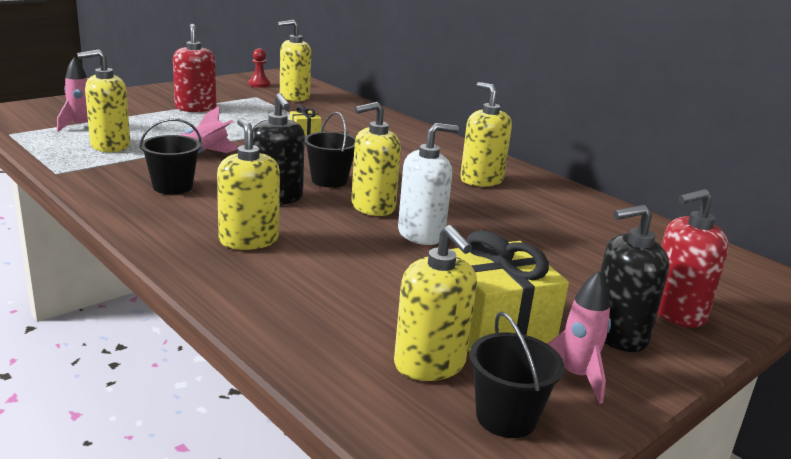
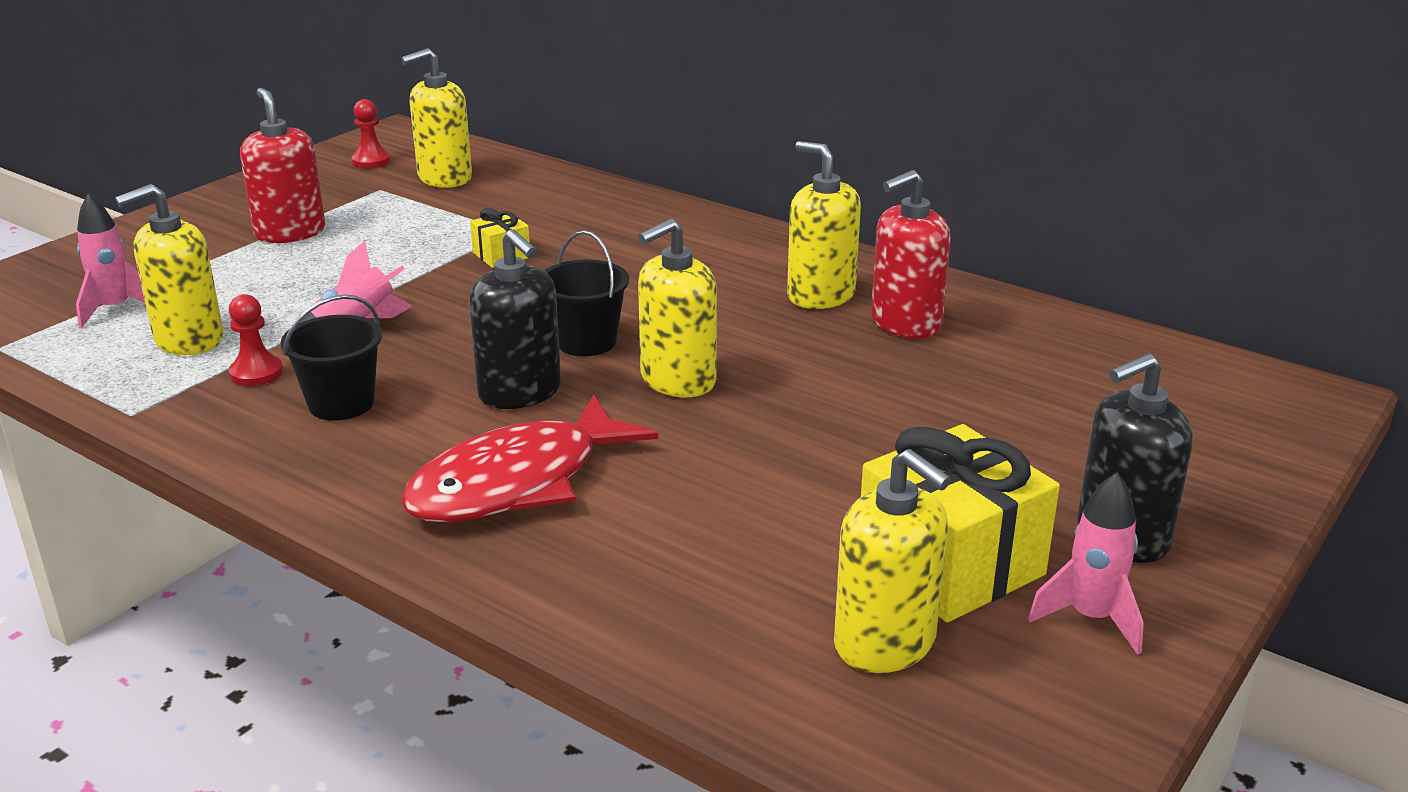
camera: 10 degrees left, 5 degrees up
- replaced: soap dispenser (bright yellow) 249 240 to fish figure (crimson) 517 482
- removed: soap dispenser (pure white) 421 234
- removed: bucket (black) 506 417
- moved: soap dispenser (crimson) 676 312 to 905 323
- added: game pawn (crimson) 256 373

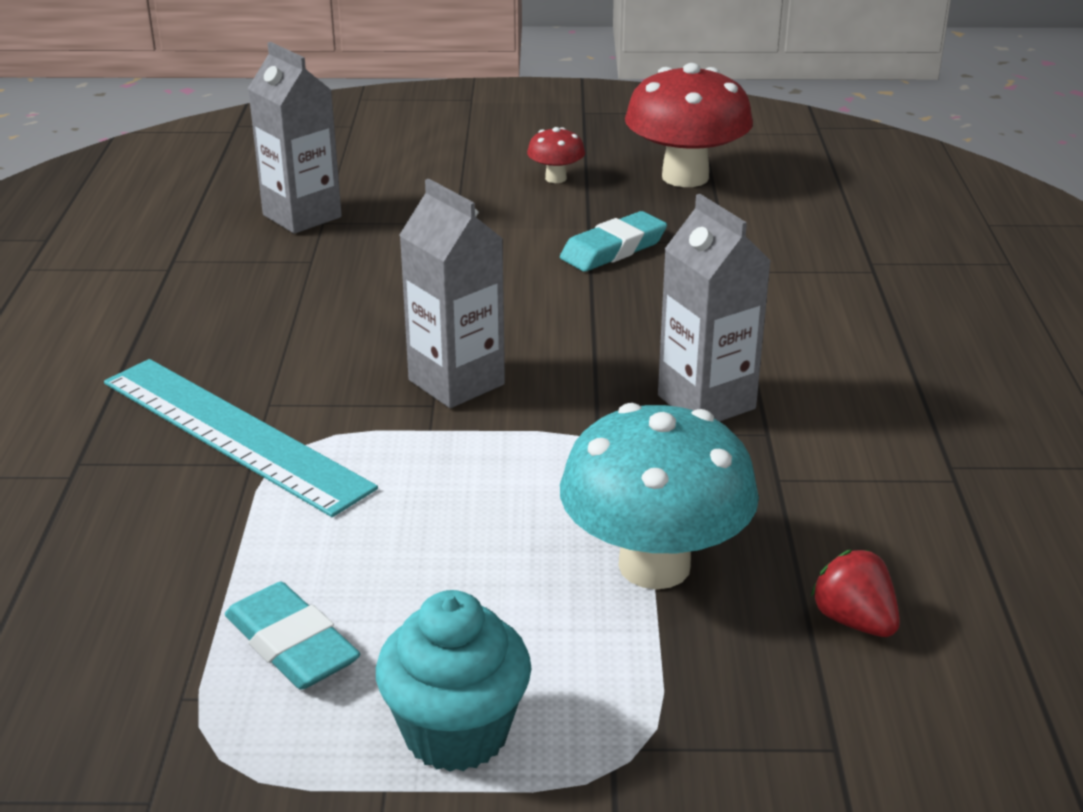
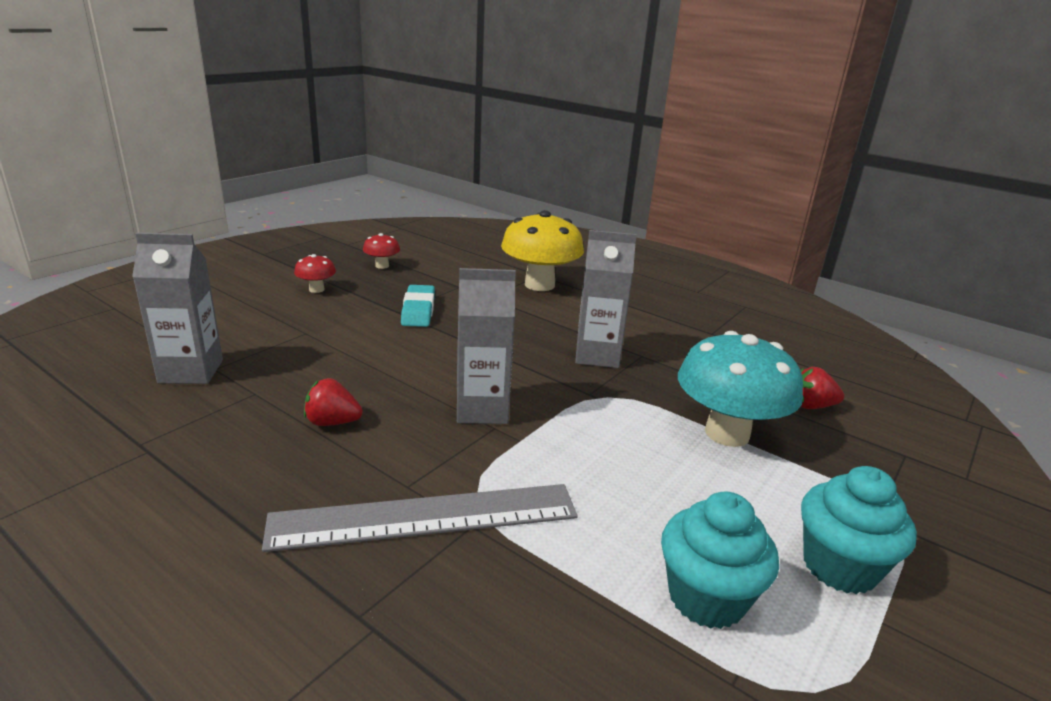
camera: 55 degrees left, 5 degrees down
- recoloured: ruler (aqua) 233 434 to ruler (grey) 425 517
- replaced: eraser (aqua) 291 644 to fairy cake (aqua) 706 598
- resized: fungus (crimson) 685 177 = 382 266 x0.46
- added: strawberry (crimson) 332 422
- added: fungus (bright yellow) 539 285

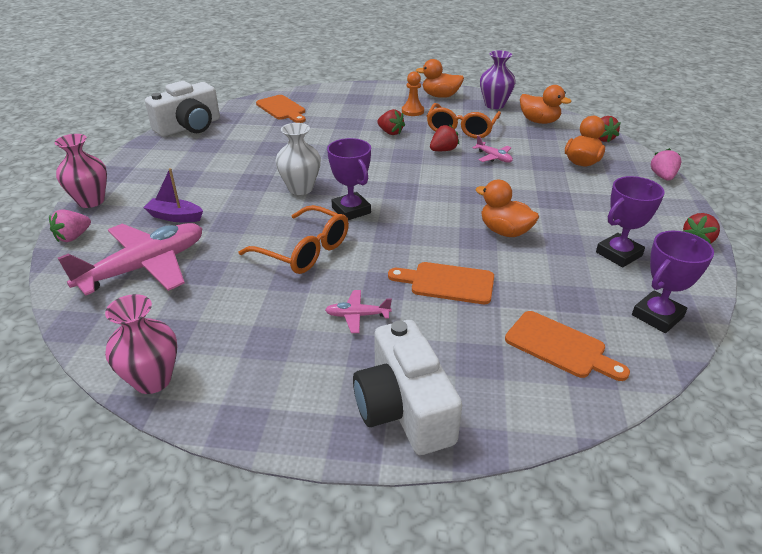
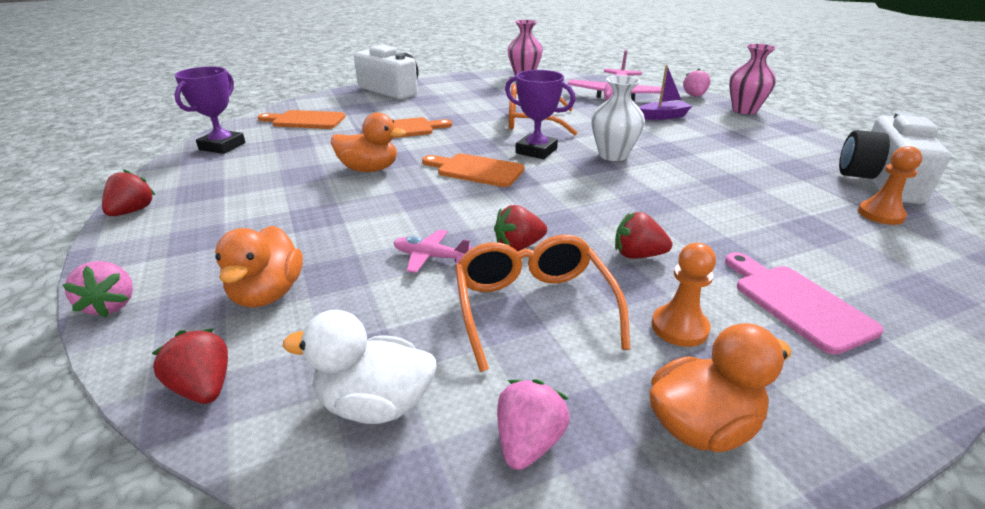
camera: 150 degrees right, 5 degrees down
- moved: bread board (orange-coloured) 282 109 to 476 170
- removed: aeroplane (pink) 357 315
- turned: strawberry (crimson) 443 150 = 518 246 45 degrees clockwise
- replaced: flower vase (purple) 494 105 to strawberry (pink) 528 442
- recoloured: rubber duck (orange-coloured) 539 121 to rubber duck (pure white) 375 404
- removed: award cup (purple) 618 254
- added: bread board (pink) 797 303
- added: game pawn (orange-coloured) 880 214

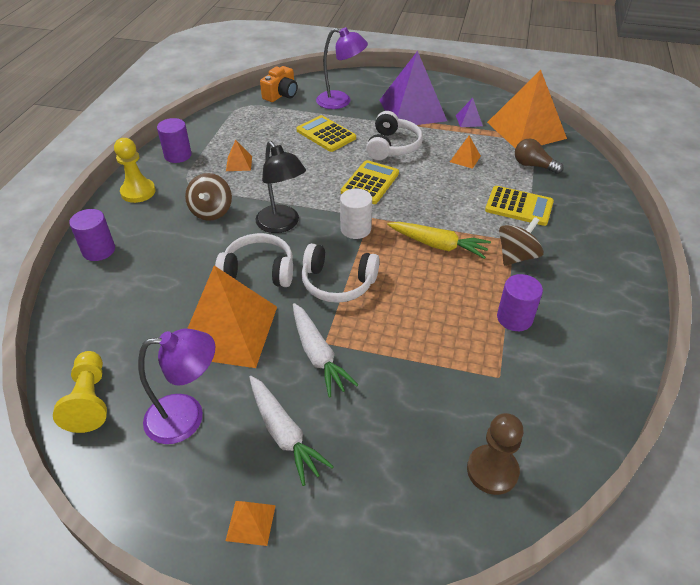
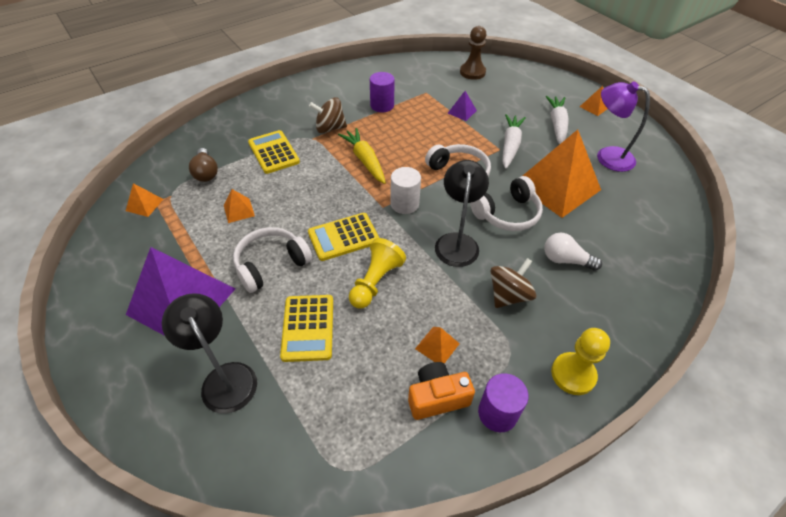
camera: 140 degrees left, 5 degrees up
- moved: game pawn (bright yellow) 89 400 to 375 281
- removed: solid cylinder (purple) 99 250
- turned: headphones (pure white) 258 271 = 507 214 75 degrees counterclockwise
- moved: compact camera (orange-coloured) 281 95 to 437 397
- recoloured: reading lamp (purple) 341 101 to reading lamp (black) 224 378
- moved: pyramid shape (purple) 469 120 to 462 112
- resized: pyramid shape (orange-coloured) 526 130 = 144 205 x0.41
- added: bulb (pure white) 565 260

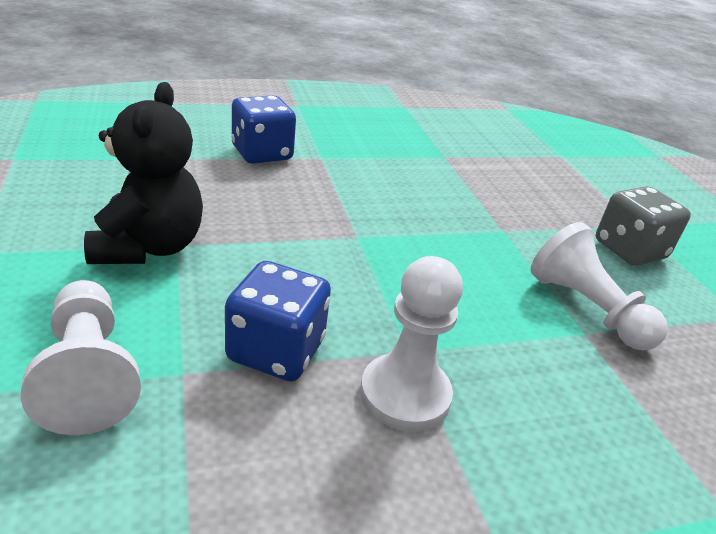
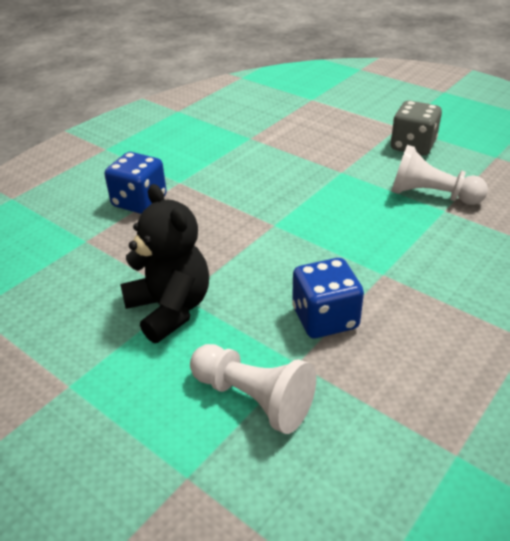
camera: 30 degrees left, 5 degrees up
- removed: game pawn (pure white) 405 394

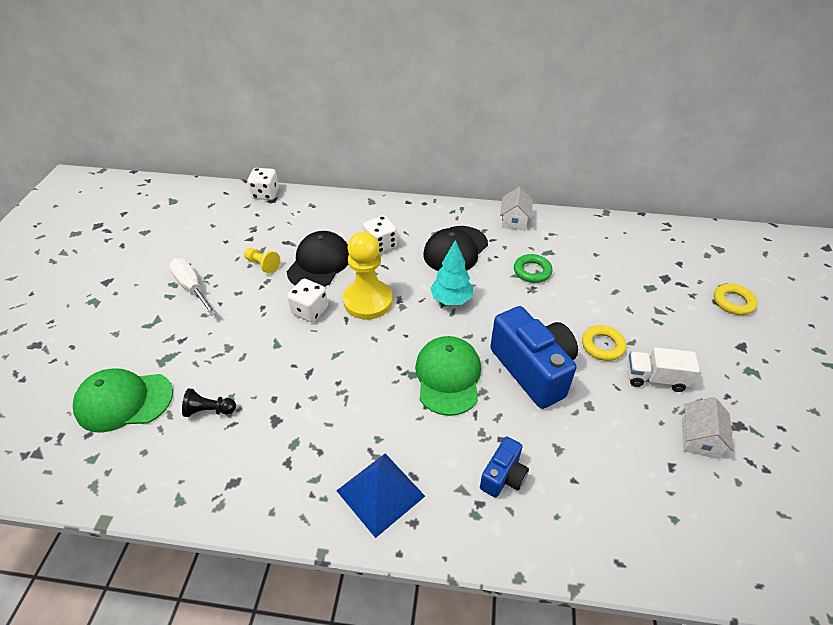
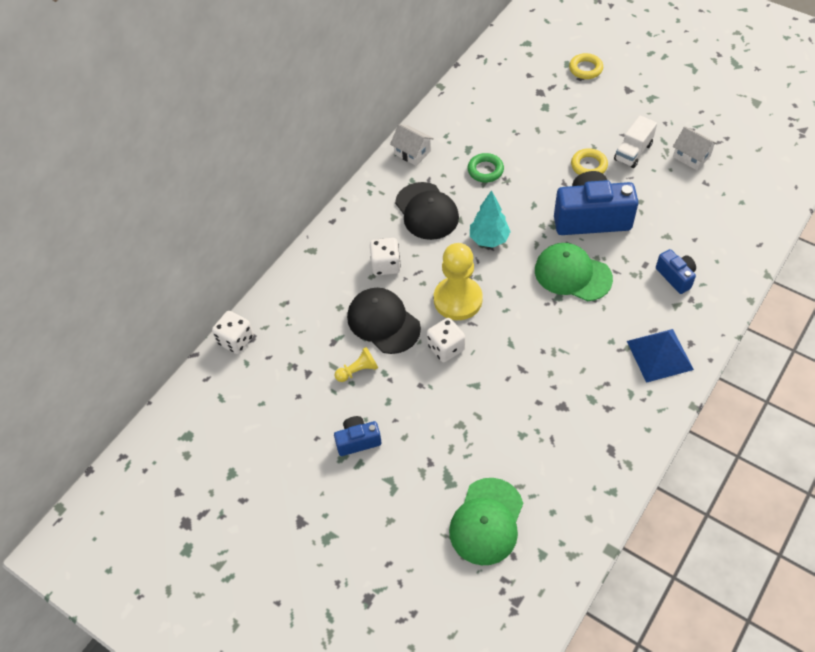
camera: 60 degrees left, 10 degrees up
- replaced: flat screwdriver (pure white) 192 288 to compact camera (royal blue) 358 441
- removed: game pawn (black) 209 410

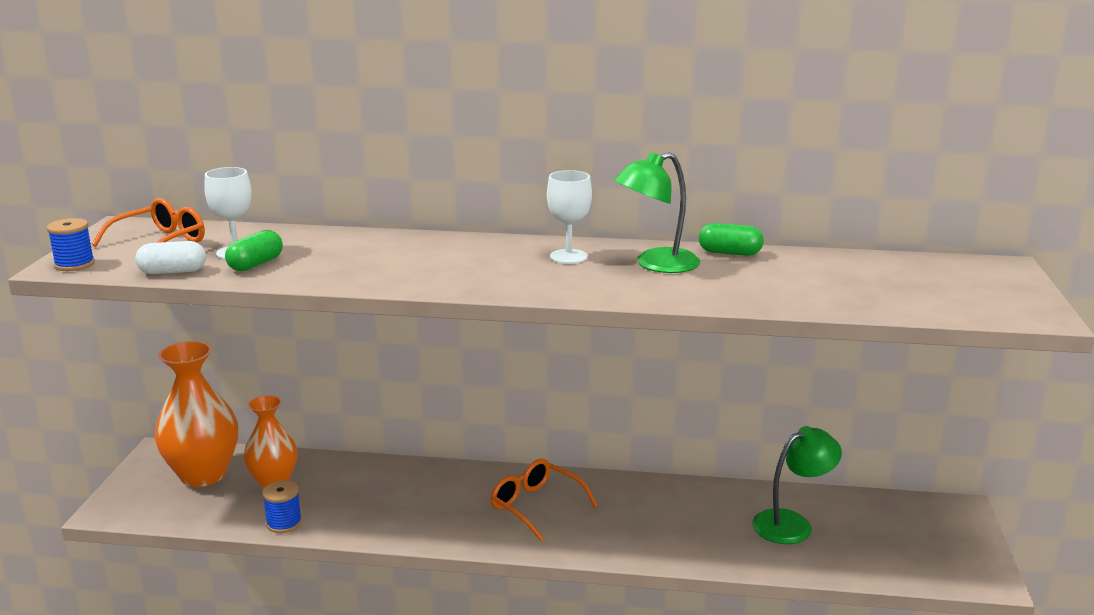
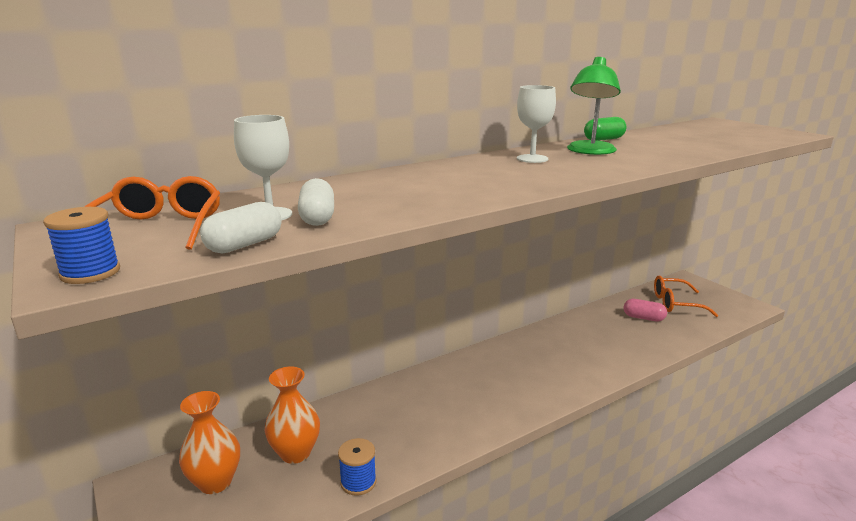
camera: 40 degrees left, 0 degrees up
- resized: flower vase (orange-coloured) 203 474 = 215 482 x0.65
- recoloured: capsule (green) 256 264 to capsule (pure white) 317 217
- moved: spectacles (orange-coloured) 536 506 to 675 303
- replaced: reading lamp (green) 792 523 to capsule (pink) 643 318

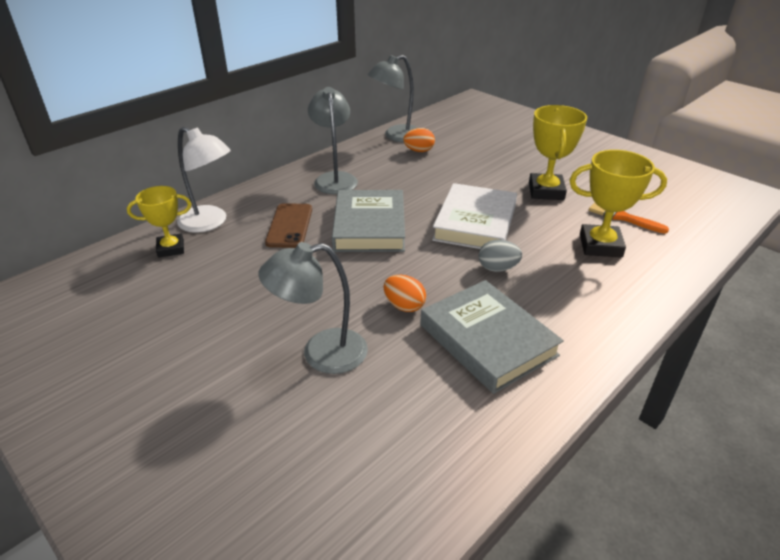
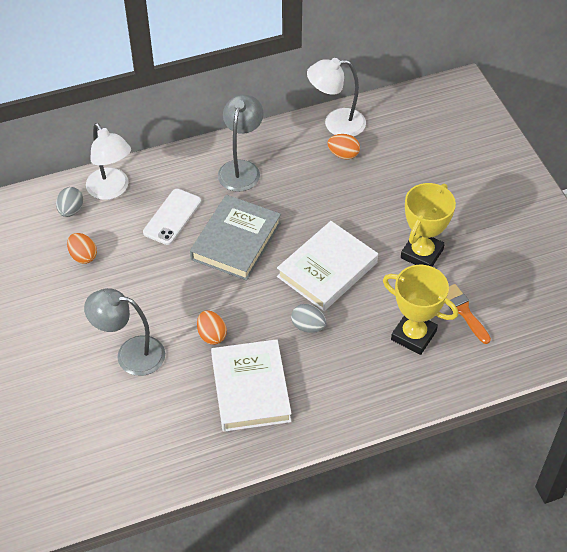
camera: 25 degrees right, 15 degrees up
- replaced: award cup (bright yellow) 171 248 to egg shape (grey) 71 210
- recoloured: phone (brown) 289 226 to phone (pure white) 172 217
- recoloured: reading lamp (grey) 396 136 to reading lamp (pure white) 336 124
- recoloured: hardcover (grey) 487 340 to hardcover (pure white) 251 389
- added: egg shape (orange-coloured) 83 256

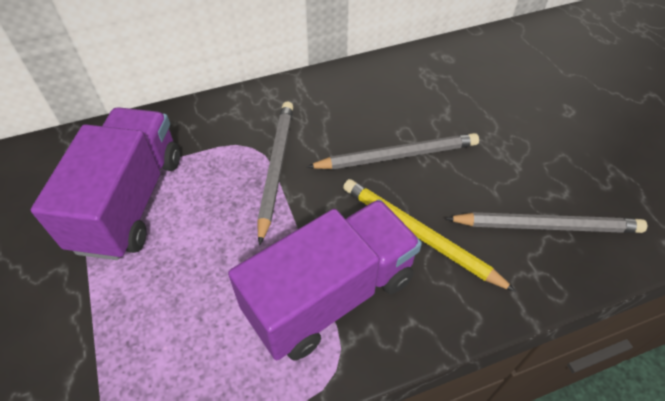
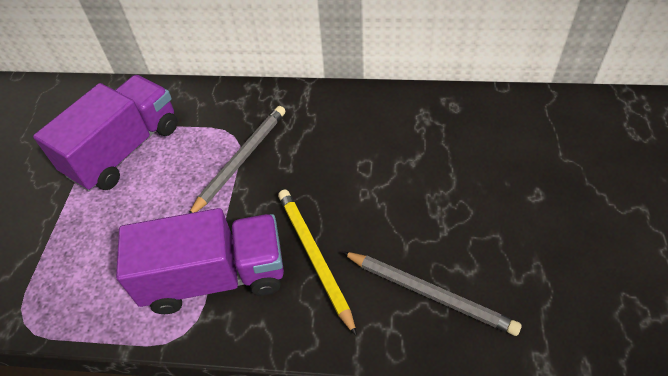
camera: 30 degrees right, 0 degrees up
- removed: pencil (grey) 397 156

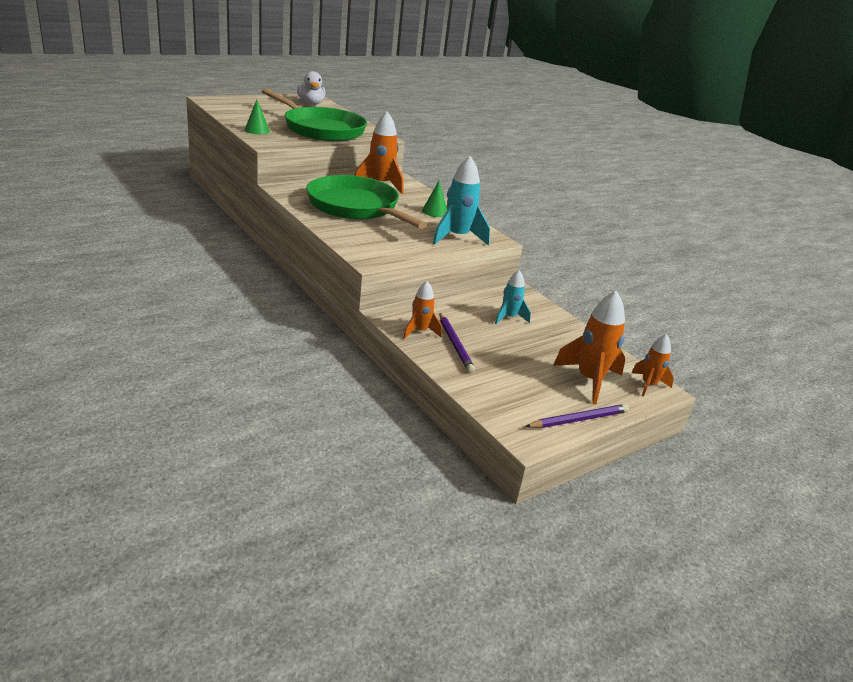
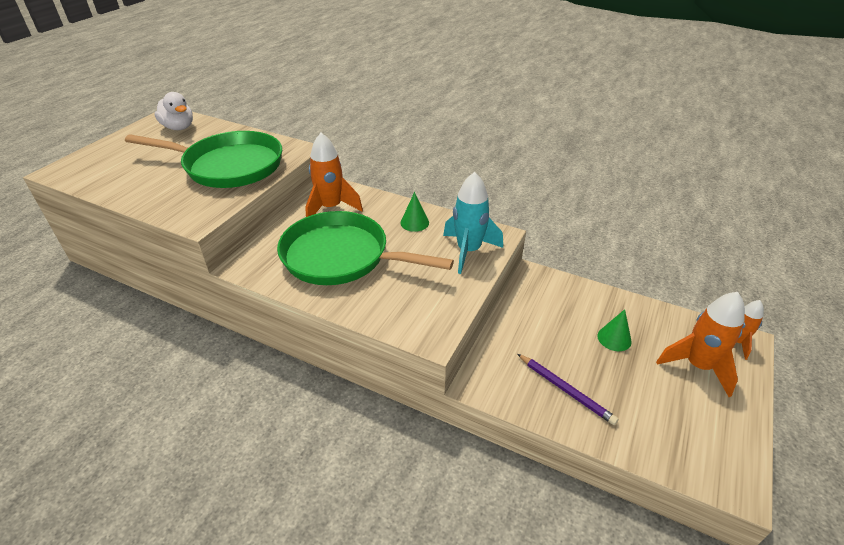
camera: 25 degrees left, 10 degrees up
- moved: cone shape (green) 257 130 to 614 338
- removed: spaceship (orange-coloured) 420 331
- removed: spaceship (aqua) 509 318
- removed: pencil (purple) 579 419

